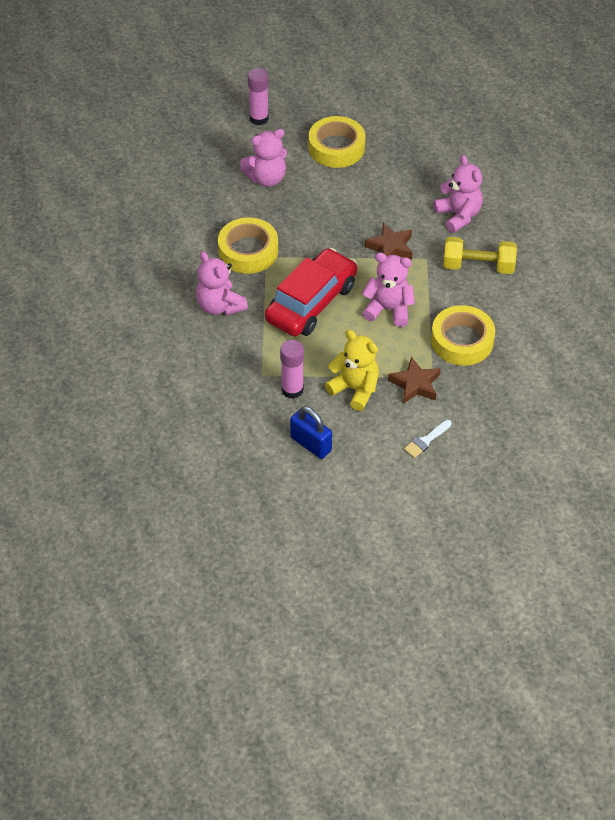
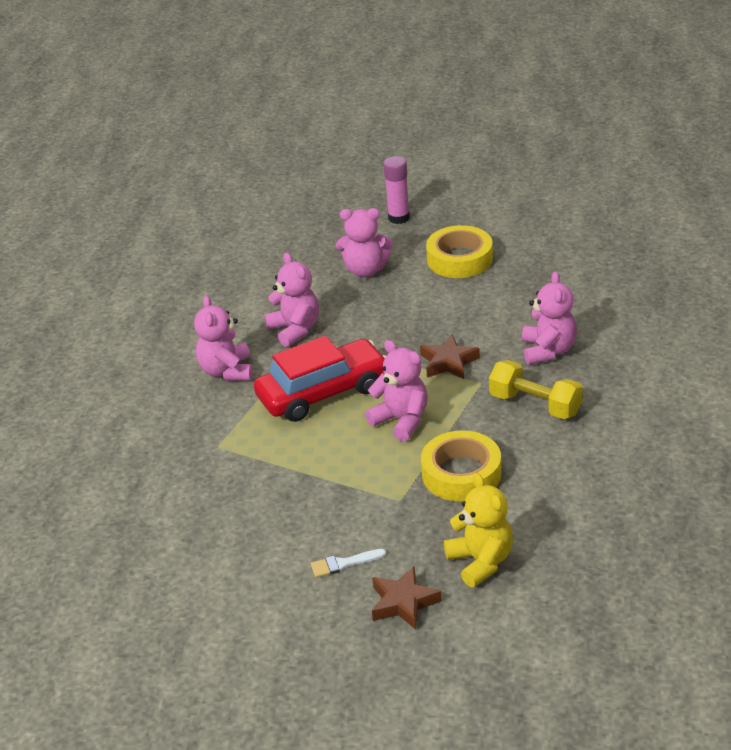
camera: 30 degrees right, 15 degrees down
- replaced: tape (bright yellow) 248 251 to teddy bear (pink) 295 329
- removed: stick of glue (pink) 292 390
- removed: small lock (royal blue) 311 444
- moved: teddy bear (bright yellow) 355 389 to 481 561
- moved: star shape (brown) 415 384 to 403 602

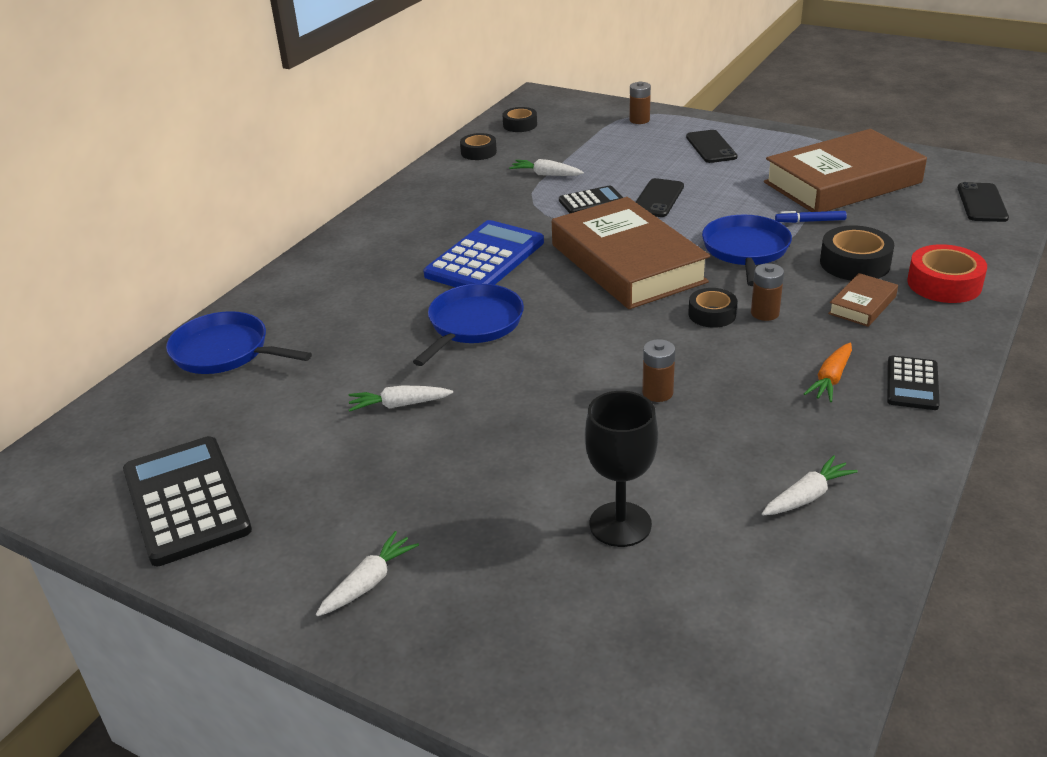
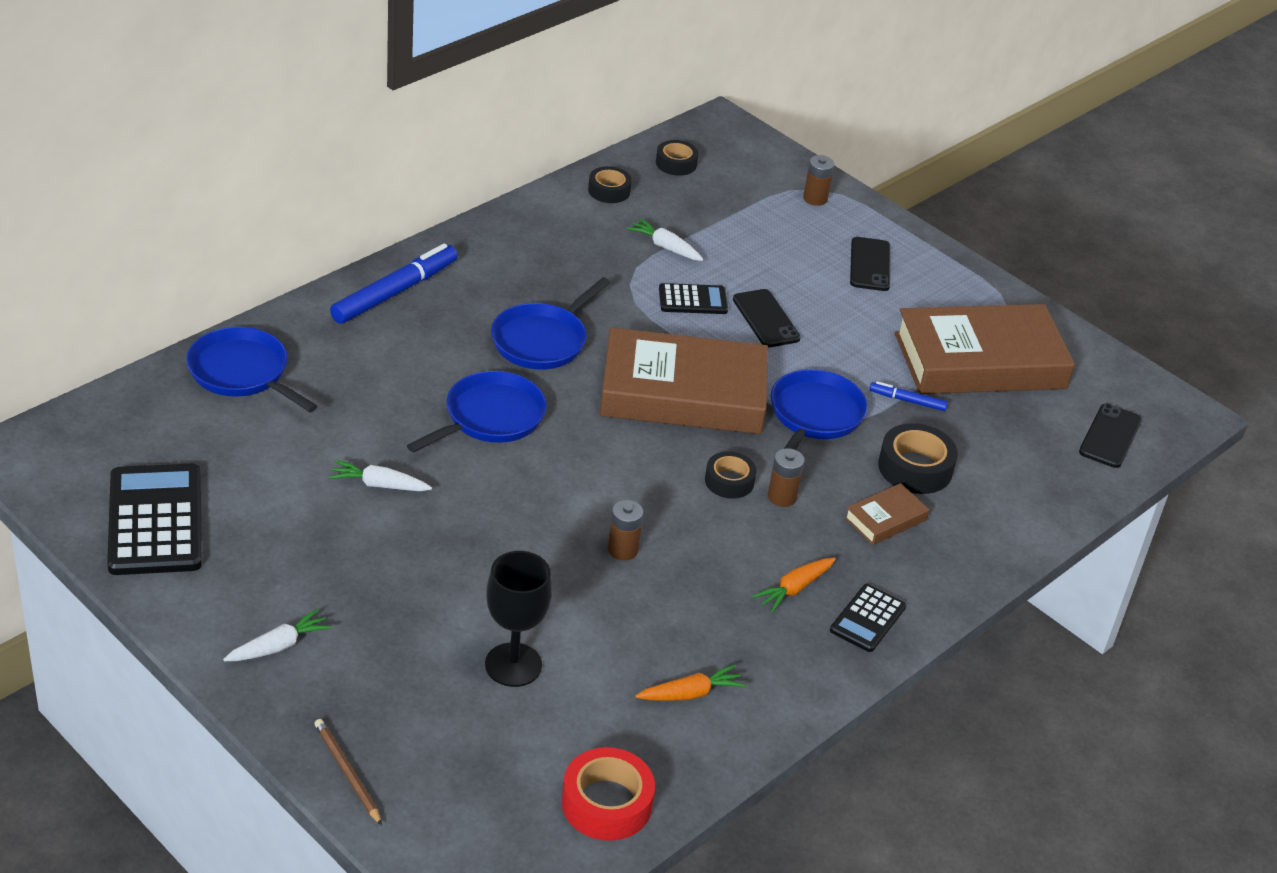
camera: 10 degrees right, 5 degrees up
- replaced: pocket calculator (royal blue) 485 259 to pan (royal blue) 542 340
- turned: hardcover (brown) 627 263 = 683 393 75 degrees counterclockwise
- turned: phone (black) 658 198 = 766 319 60 degrees counterclockwise
- recoloured: carrot (pure white) 807 496 to carrot (orange-coloured) 690 693
- moved: tape (crimson) 944 284 to 606 803
- added: pencil (brown) 347 772
- added: marker pen (royal blue) 394 292

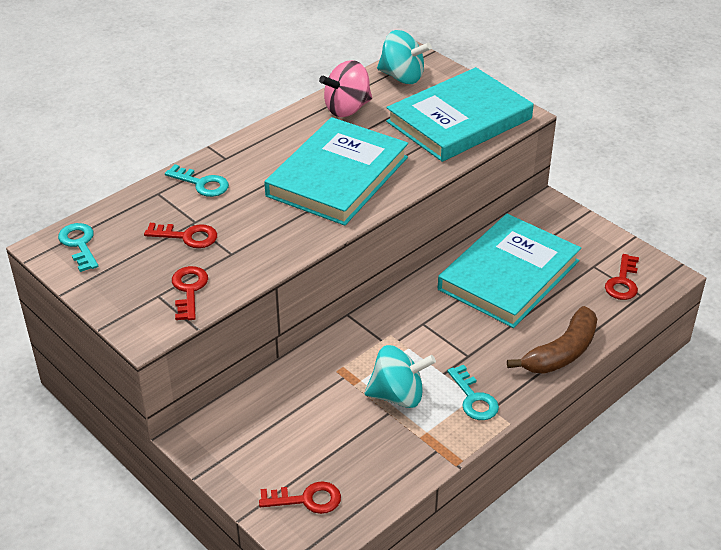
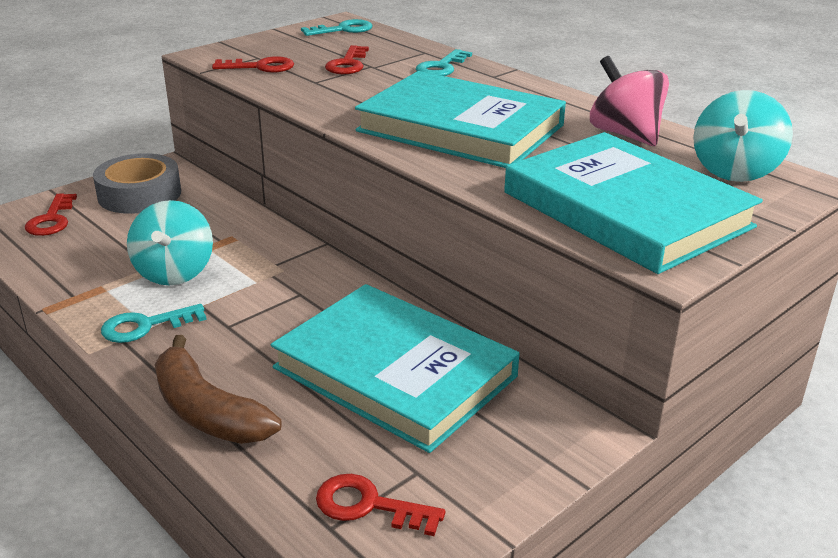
camera: 90 degrees right, 10 degrees down
- added: tape (grey) 139 194

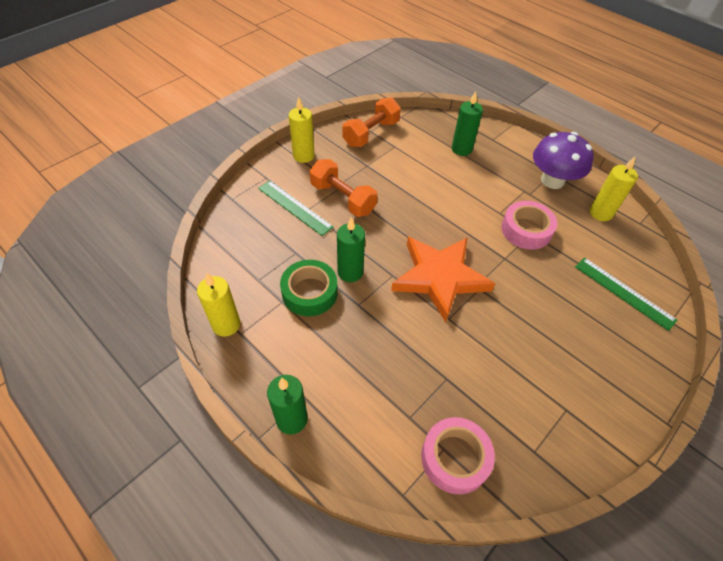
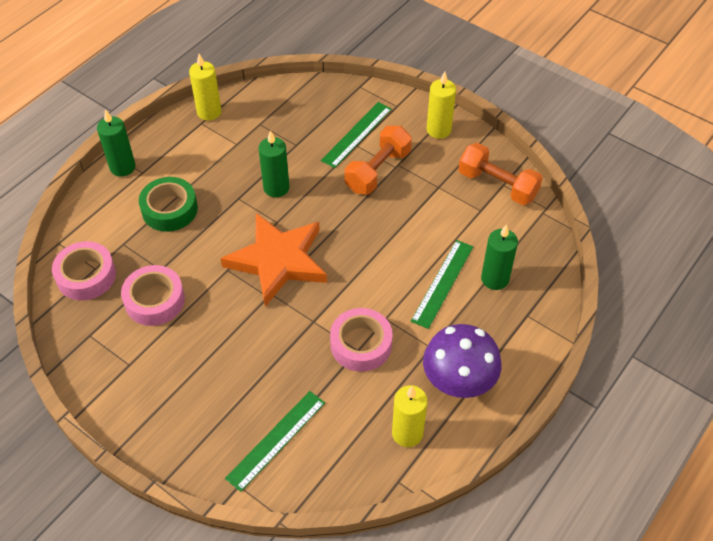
camera: 85 degrees right, 0 degrees up
- moved: tape (green) 309 292 to 169 209
- added: tape (pink) 155 300
- added: ruler (green) 443 283

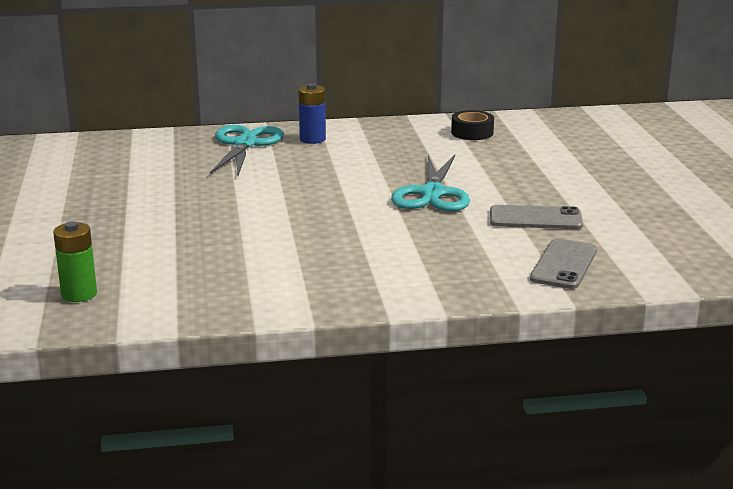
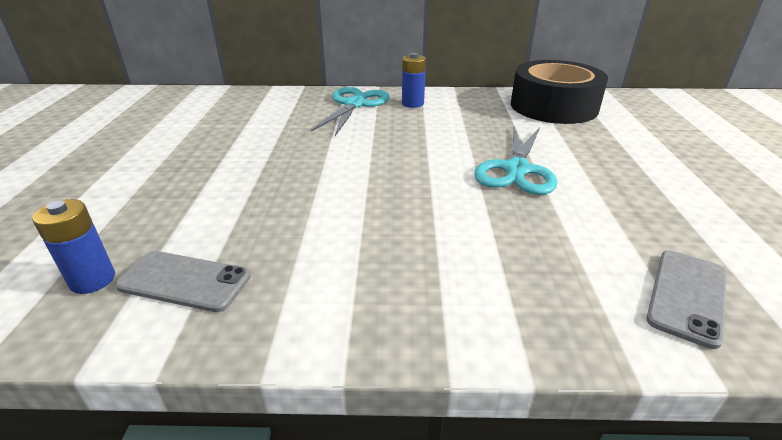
camera: 10 degrees right, 10 degrees up
- recoloured: power cell (green) 79 294 to power cell (royal blue) 93 280
- resized: tape (black) 472 133 = 553 106 x2.29
- moved: phone (grey) 535 218 to 185 281

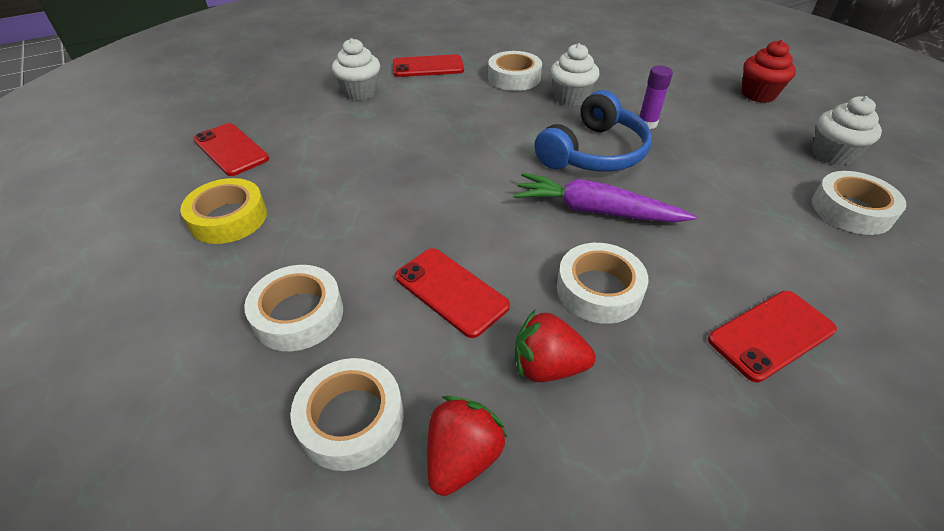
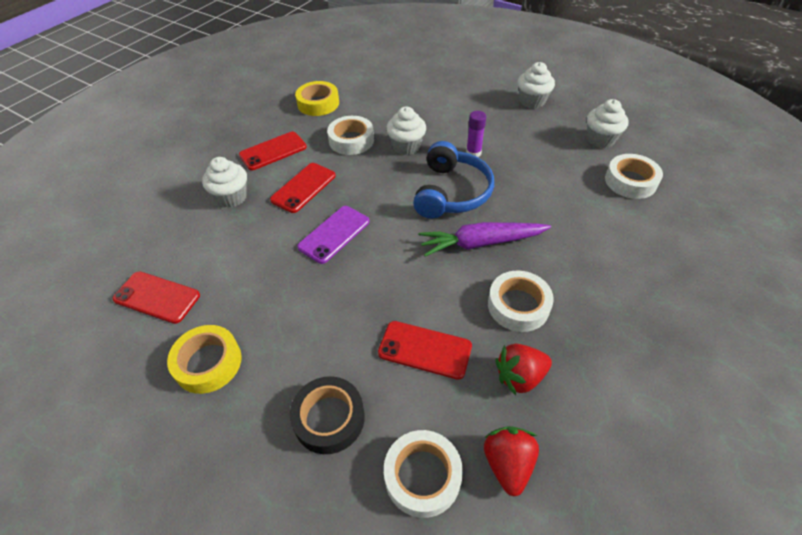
camera: 25 degrees left, 5 degrees up
- recoloured: tape (pure white) 298 314 to tape (black) 329 418
- moved: phone (crimson) 771 334 to 303 188
- recoloured: fairy cake (crimson) 758 94 to fairy cake (pure white) 532 101
- added: tape (bright yellow) 318 103
- added: phone (purple) 334 234

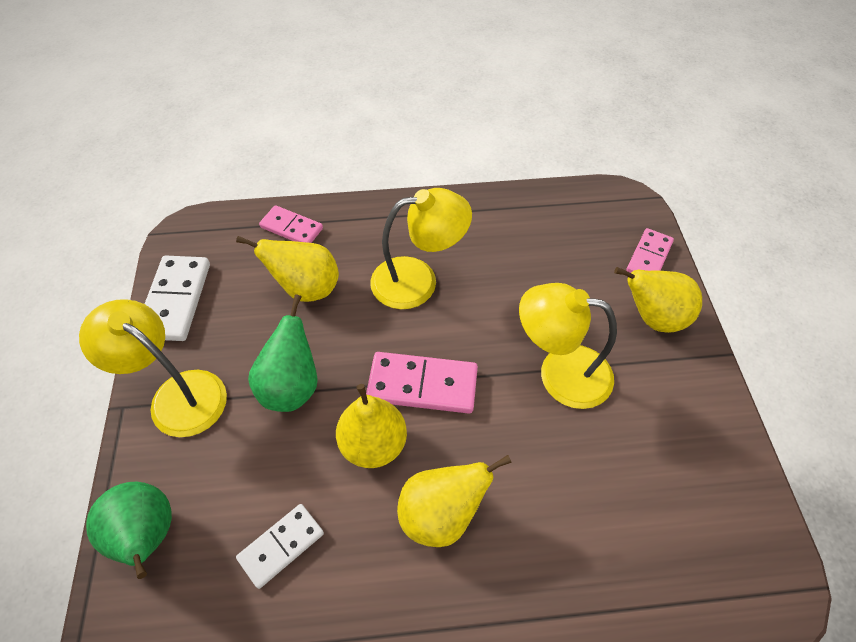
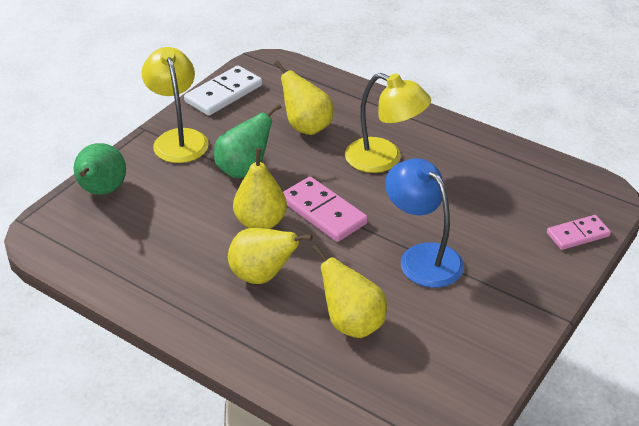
camera: 40 degrees right, 15 degrees down
- removed: domino tile (pure white) 281 546
- removed: domino tile (pink) 291 228
- recoloured: reading lamp (bright yellow) 560 373 to reading lamp (royal blue) 422 257
- moved: toy pear (bright yellow) 653 318 to 352 323

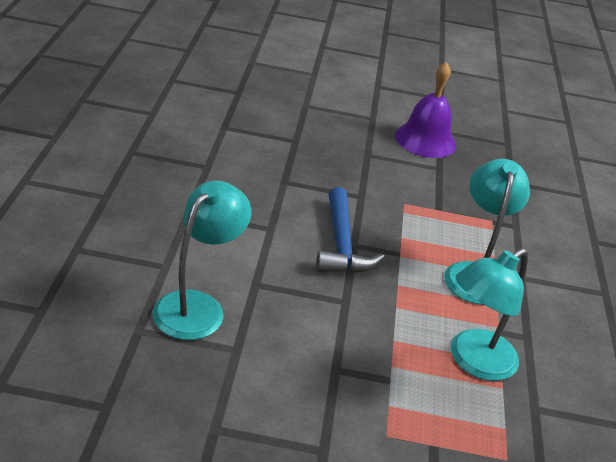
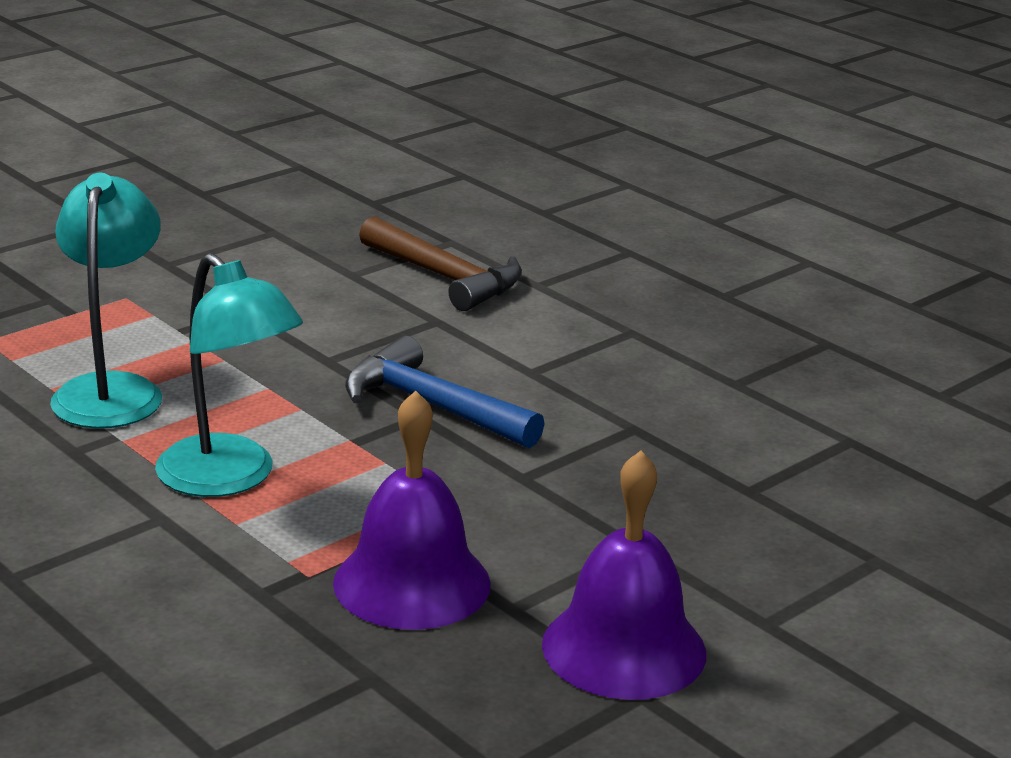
camera: 135 degrees right, 10 degrees down
- replaced: reading lamp (aqua) 197 306 to carpenter's hammer (brown) 445 278
- added: bell (purple) 412 583

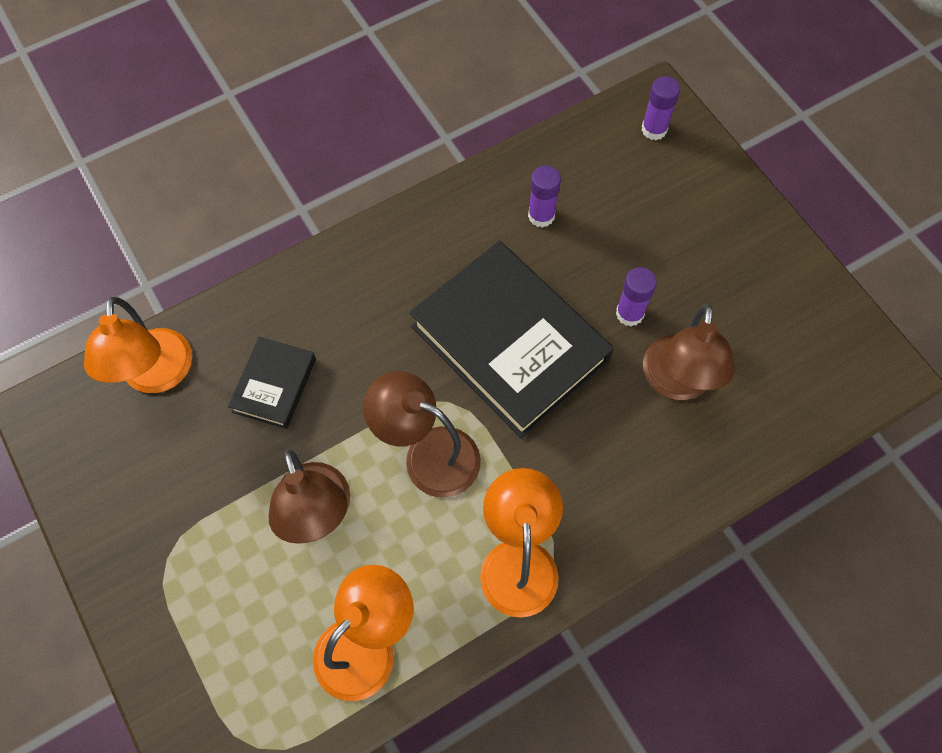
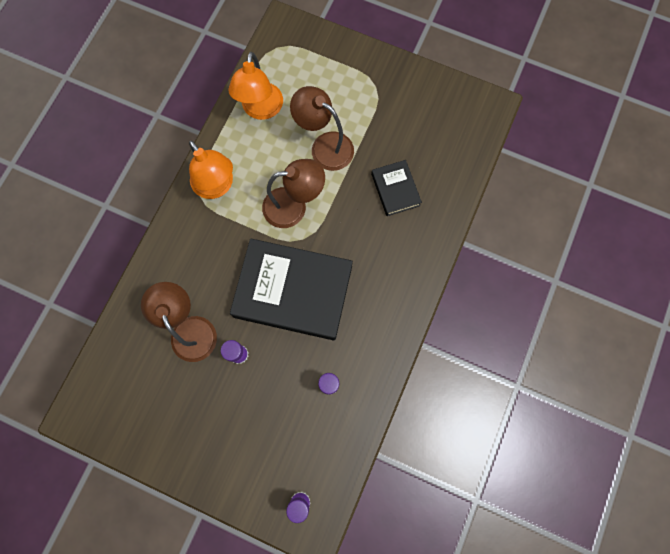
camera: 145 degrees right, 10 degrees up
- removed: reading lamp (orange-coloured) 156 376

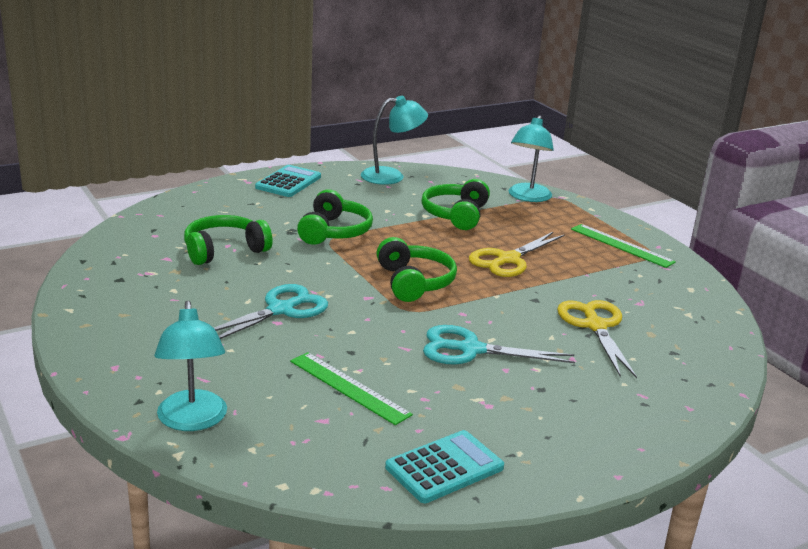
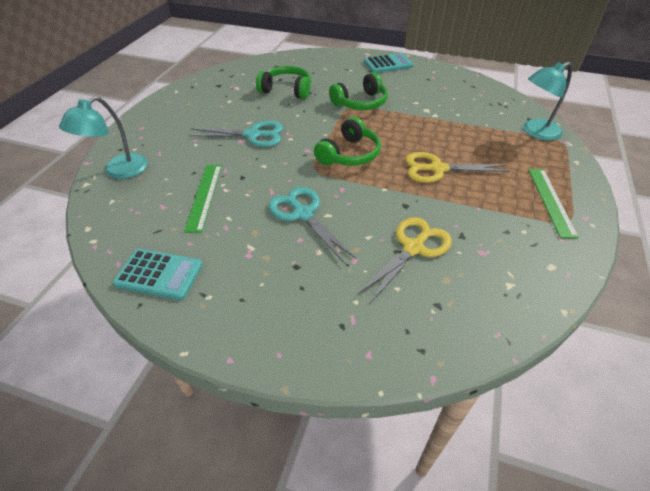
camera: 50 degrees right, 20 degrees up
- removed: reading lamp (aqua) 391 176
- removed: headphones (green) 456 215

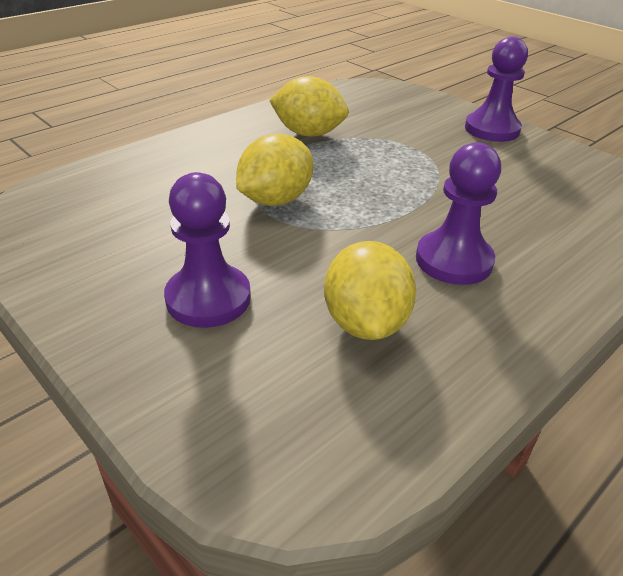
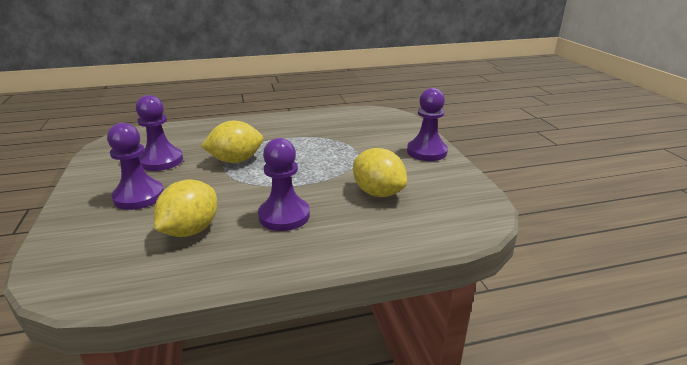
camera: 30 degrees right, 10 degrees down
- moved: citrus fruit (bright yellow) 308 133 to 378 193
- added: game pawn (purple) 161 161

